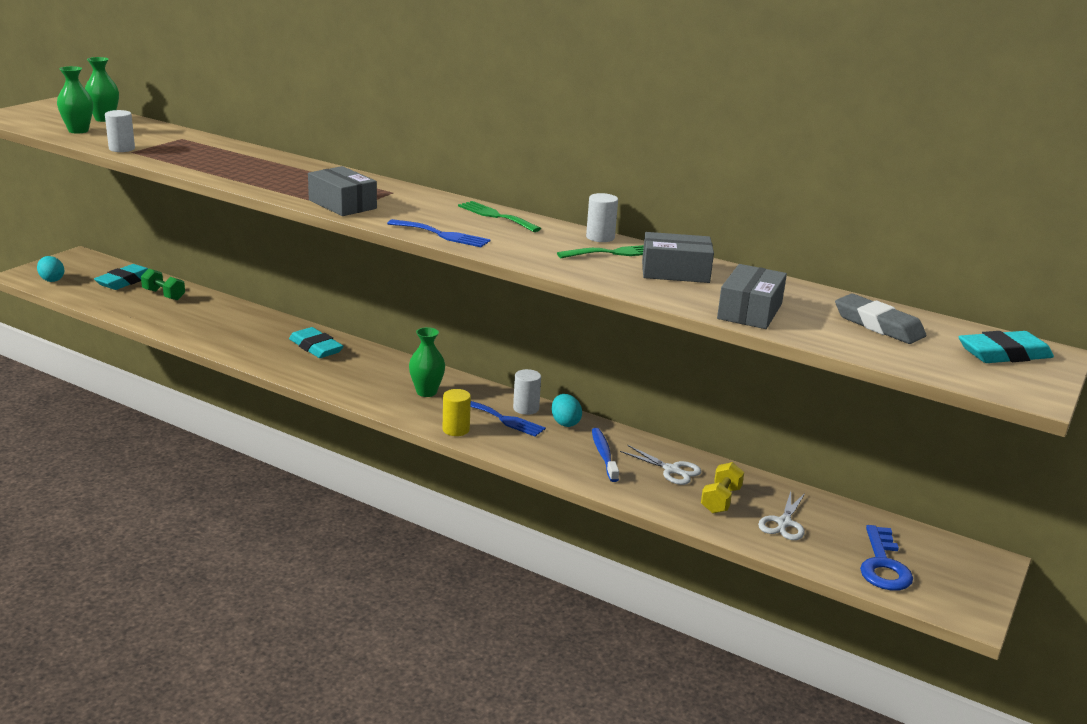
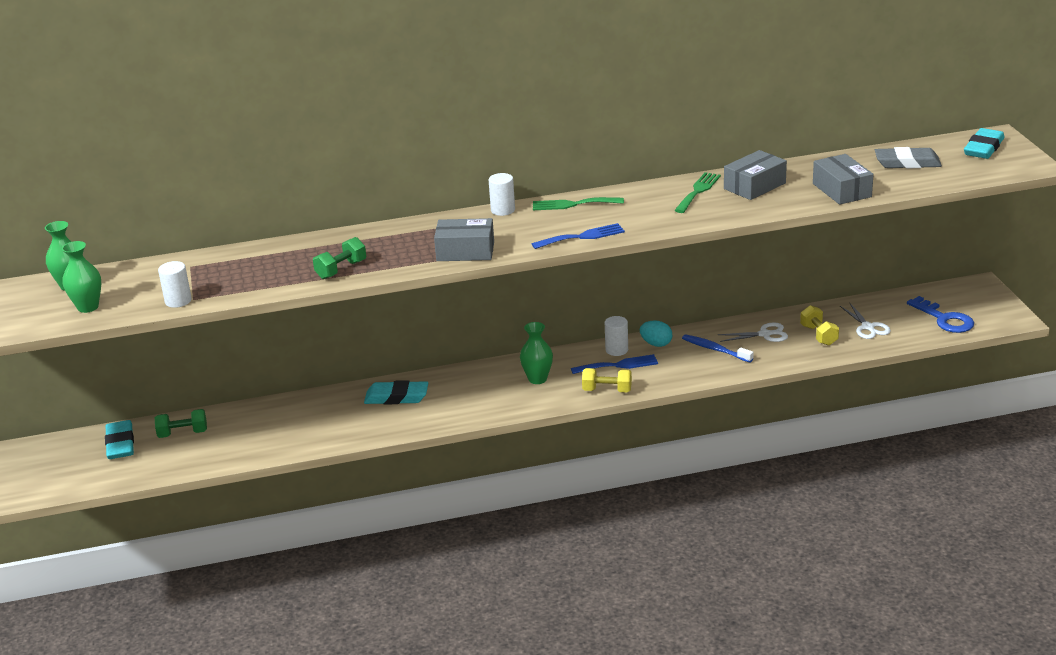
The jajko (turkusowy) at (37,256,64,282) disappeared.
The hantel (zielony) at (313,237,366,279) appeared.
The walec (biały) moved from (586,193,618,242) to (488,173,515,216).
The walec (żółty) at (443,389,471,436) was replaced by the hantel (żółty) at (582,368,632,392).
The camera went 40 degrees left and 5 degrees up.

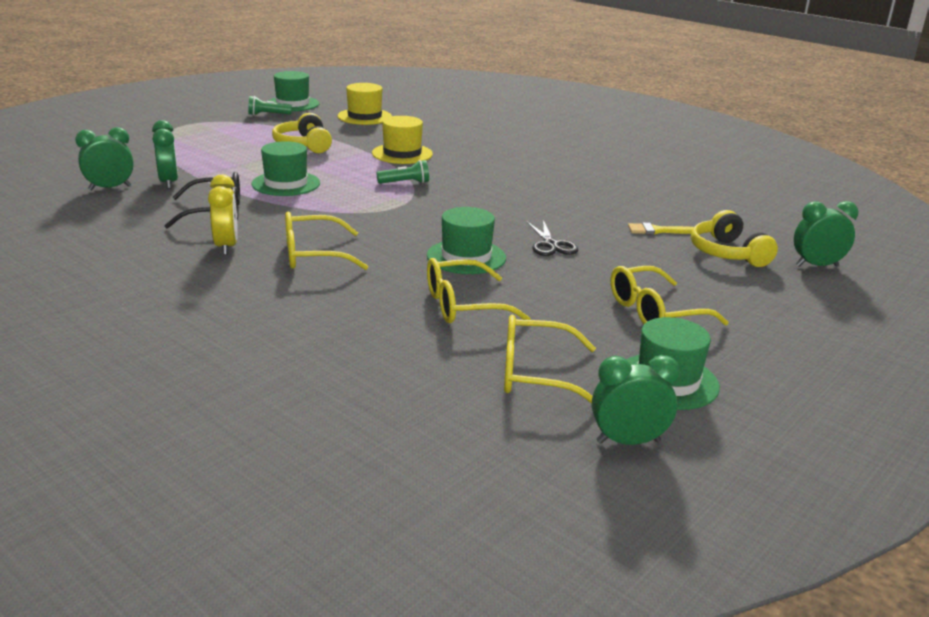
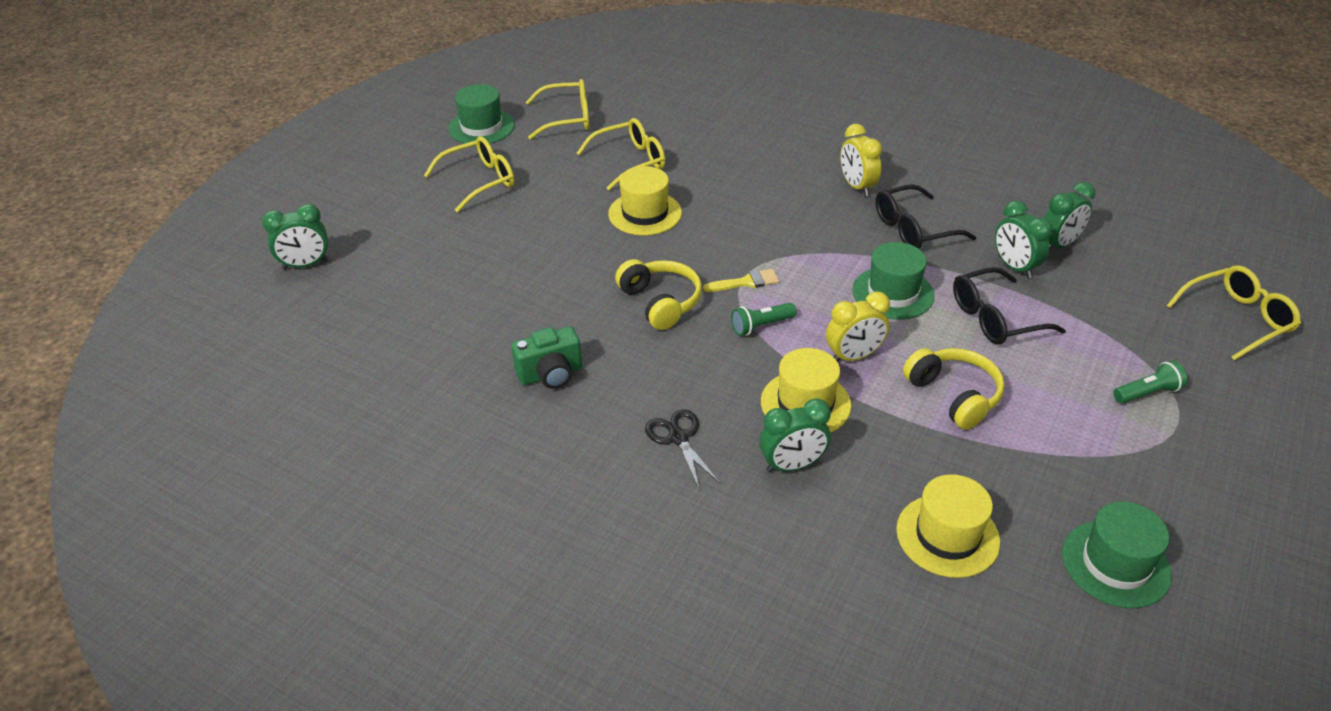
The aparat fotograficzny (zielony) at (511,326,582,389) appeared.
The budzik (żółty) at (826,291,890,361) appeared.
The okulary (czarny) at (953,267,1066,345) appeared.
The latarka (zielony) moved from (248,96,292,115) to (1114,360,1187,404).
The okulary (żółty) moved from (285,212,368,270) to (1166,265,1301,360).
The nożyczki (czarny) moved from (526,220,578,256) to (645,409,720,490).
The budzik (zielony) moved from (592,355,680,445) to (759,398,831,473).
The pędzel (żółty) moved from (628,223,694,235) to (703,269,779,292).
The słuchawki (żółty) moved from (691,210,778,267) to (615,259,702,330).
The kapelusz (zielony) at (427,207,506,274) became the kapelusz (żółty) at (608,166,682,235).
The camera went 170 degrees right and 15 degrees up.

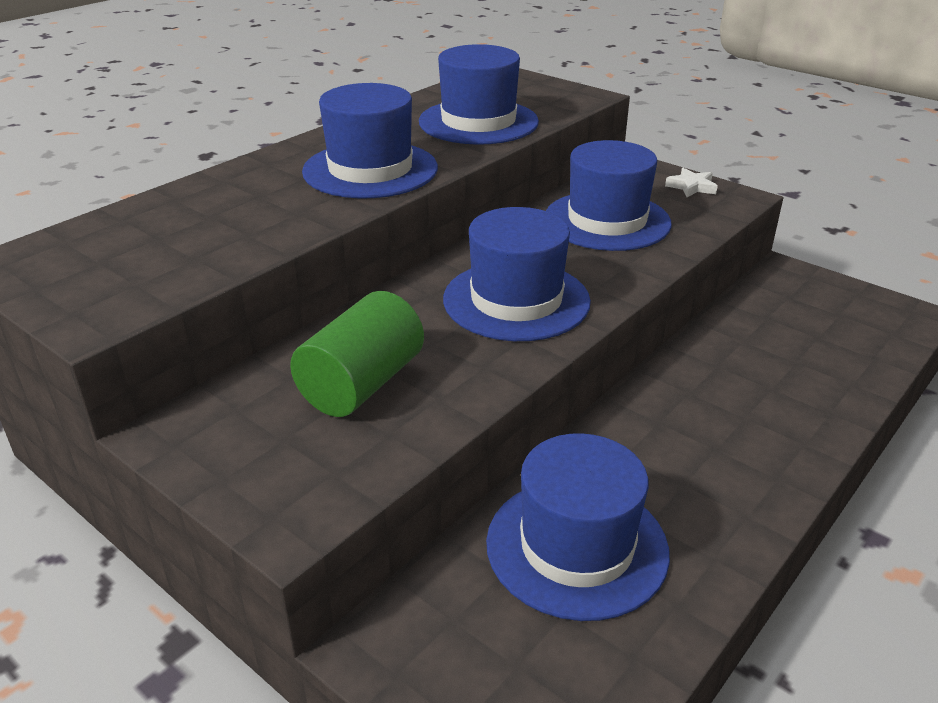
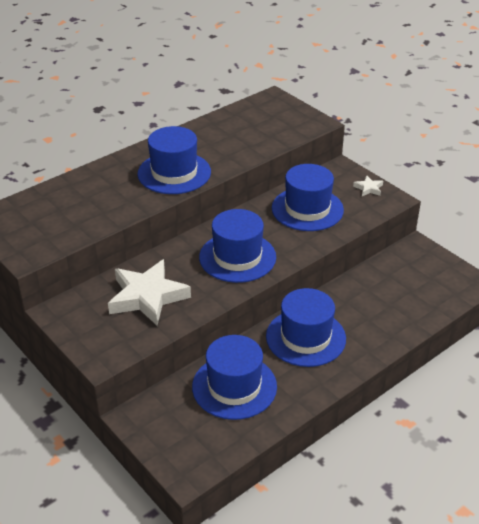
The kapelusz (niebieski) moved from (419,44,539,145) to (266,288,346,367).
The walec (zielony) at (290,291,424,417) was replaced by the gwiazda (biały) at (108,259,191,326).
The camera went 10 degrees right and 5 degrees up.

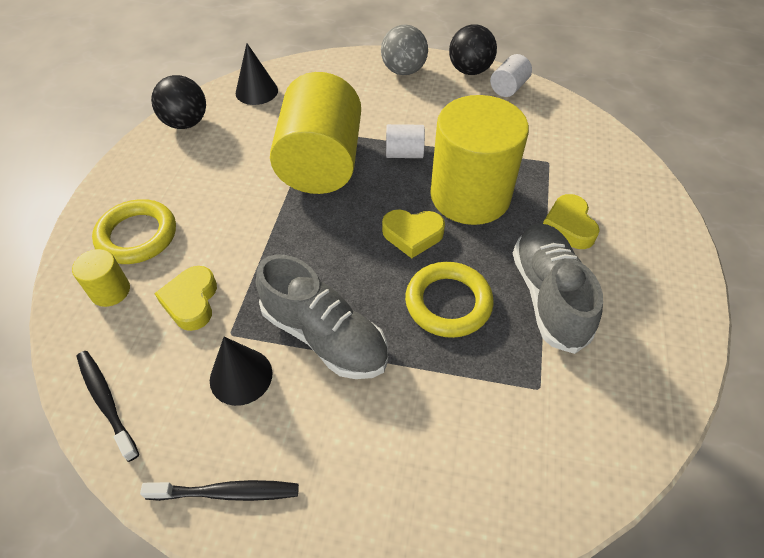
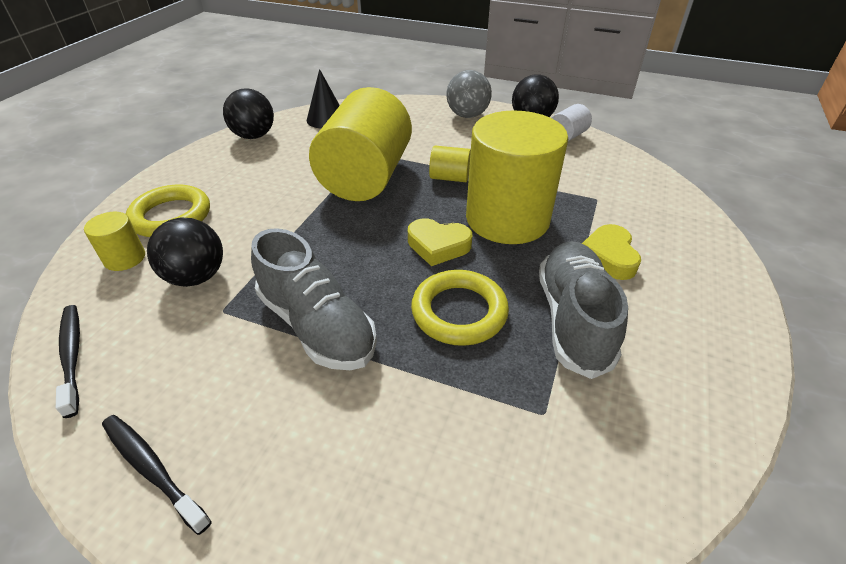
The stożek (czarny) at (210,337,273,406) disappeared.
The serce (żółty) at (154,266,217,331) was replaced by the piłka (czarny) at (147,218,223,287).
The walec (biały) at (386,124,425,158) became the walec (żółty) at (429,146,471,182).
The szczoteczka do zębów (czarny) at (140,480,299,501) turned 150 degrees counterclockwise.
The camera went 10 degrees right and 10 degrees down.

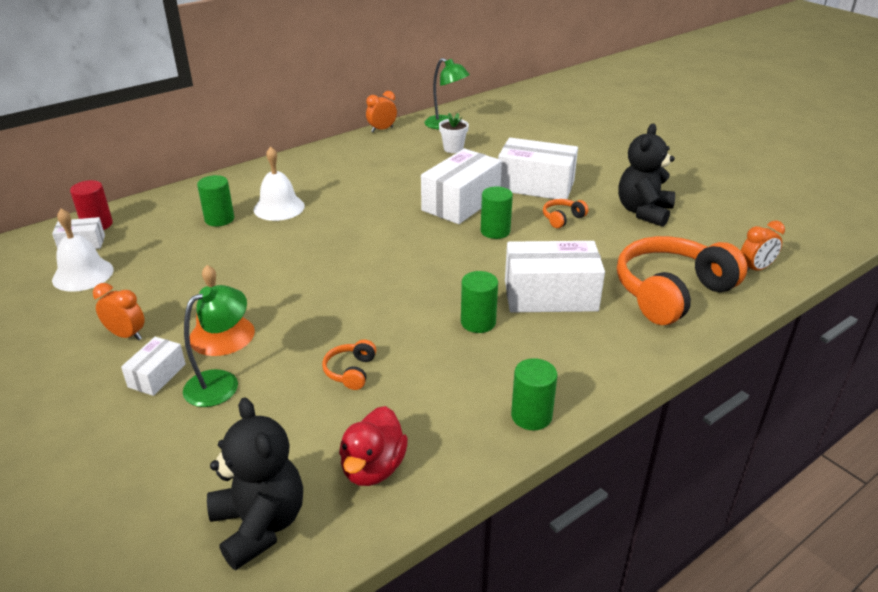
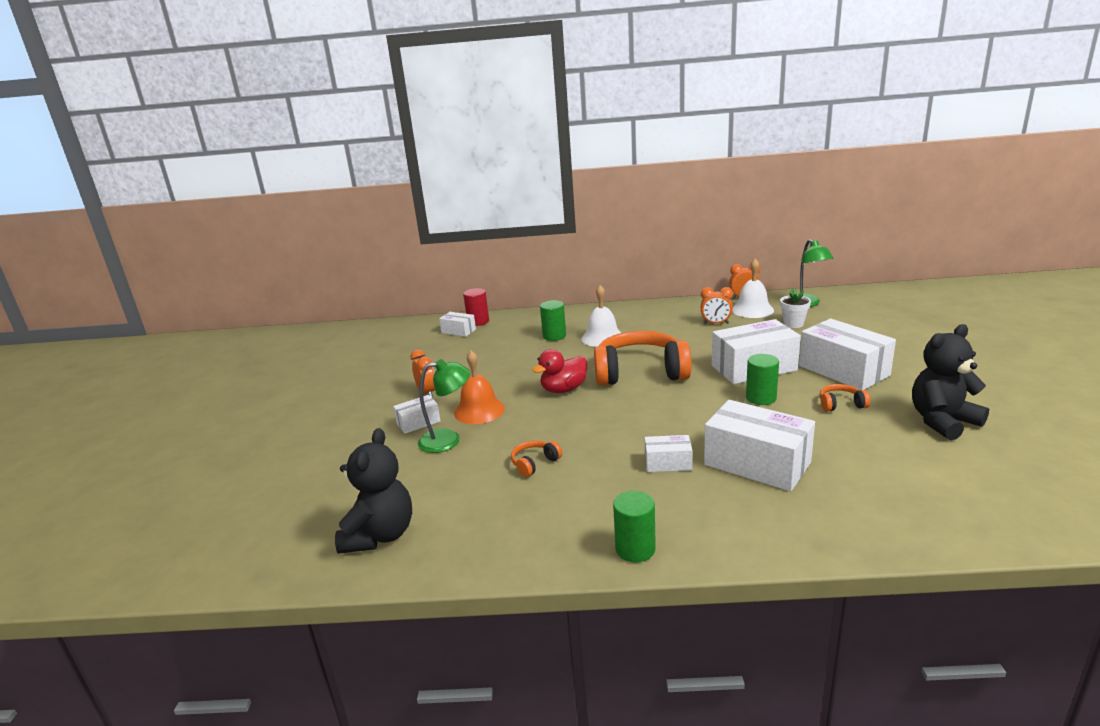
The dzwonek (biały) moved from (52,208,114,292) to (732,259,774,318).
The kaczka (czerwony) moved from (339,406,408,486) to (532,349,587,393).
The słuchawki (pomarańczowy) moved from (617,236,747,325) to (594,331,692,385).
The budzik (pomarańczowy) moved from (741,221,785,271) to (701,287,733,324).
The walec (zielony) at (461,271,498,333) was replaced by the pudełko (biały) at (645,435,693,472).
The camera went 40 degrees right and 10 degrees down.

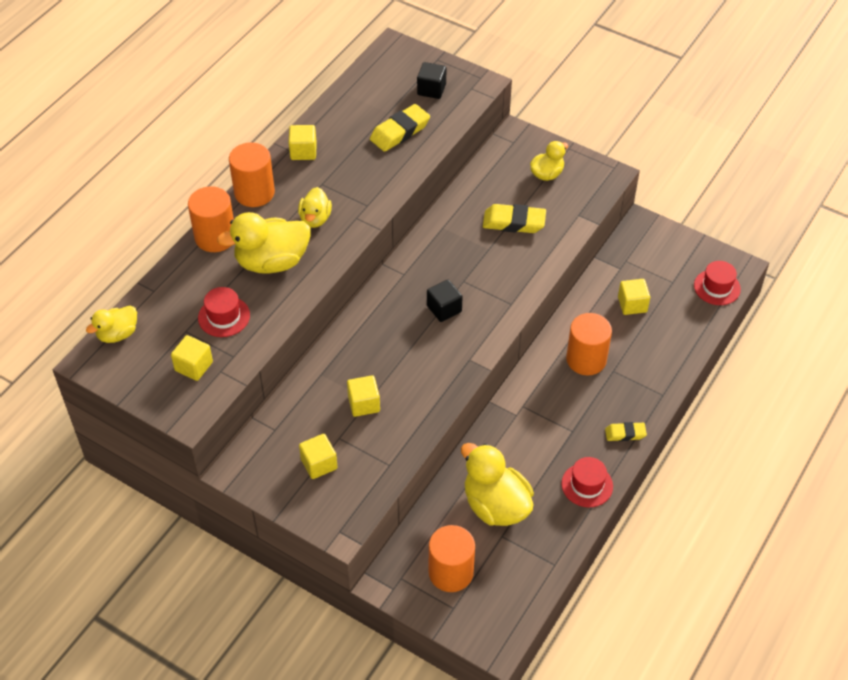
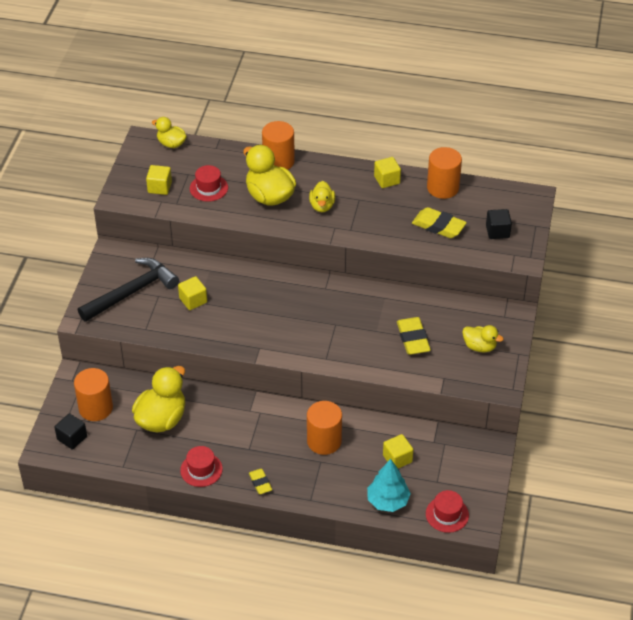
The drzewko (turkusowy) at (367,459,411,512) appeared.
The walec (pomarańczowy) moved from (229,142,275,207) to (427,147,462,199).
The sześcian (czarny) moved from (427,280,463,322) to (54,413,87,450).
The sześcian (żółty) at (299,434,337,479) was replaced by the młotek (czarny) at (78,258,179,322).
The kaczka (żółty) at (298,187,332,228) turned 75 degrees counterclockwise.
The camera went 70 degrees right and 5 degrees down.

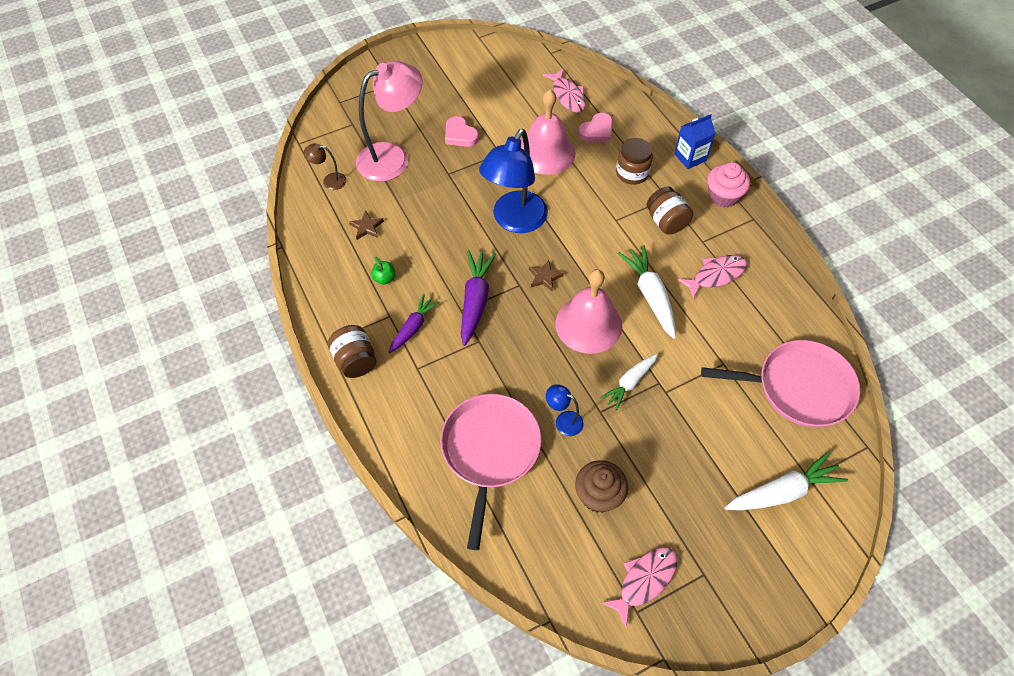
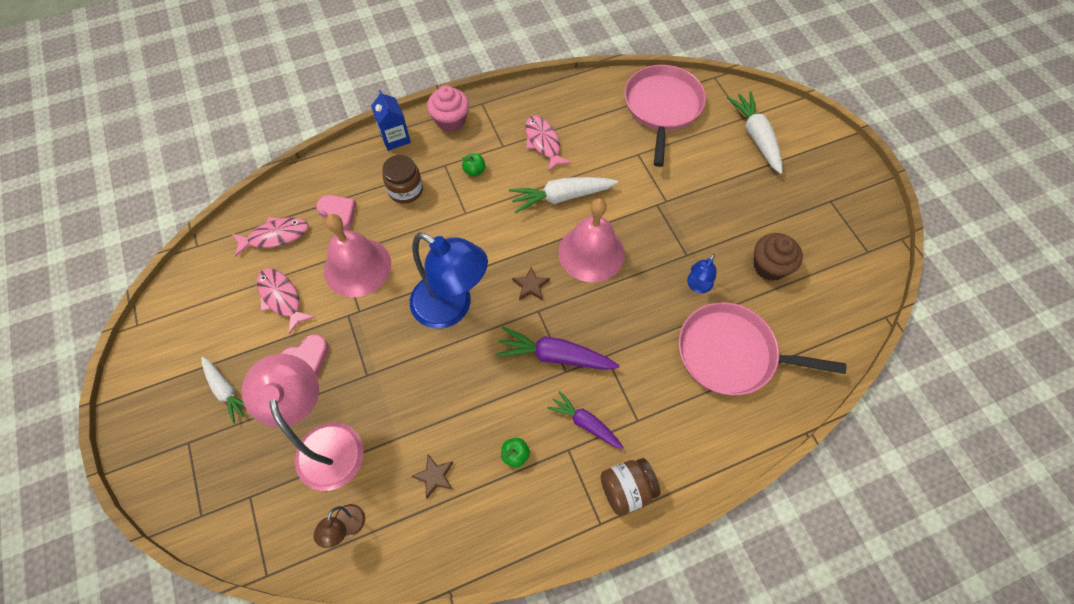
The marchewka (biały) moved from (600,354,658,411) to (201,357,245,424).
The ryba (różowy) moved from (601,547,677,628) to (257,268,315,334).
The słoik (brązowy) at (647,187,693,234) was replaced by the jabłko (zielony) at (462,153,486,176).
The camera went 85 degrees left and 5 degrees up.

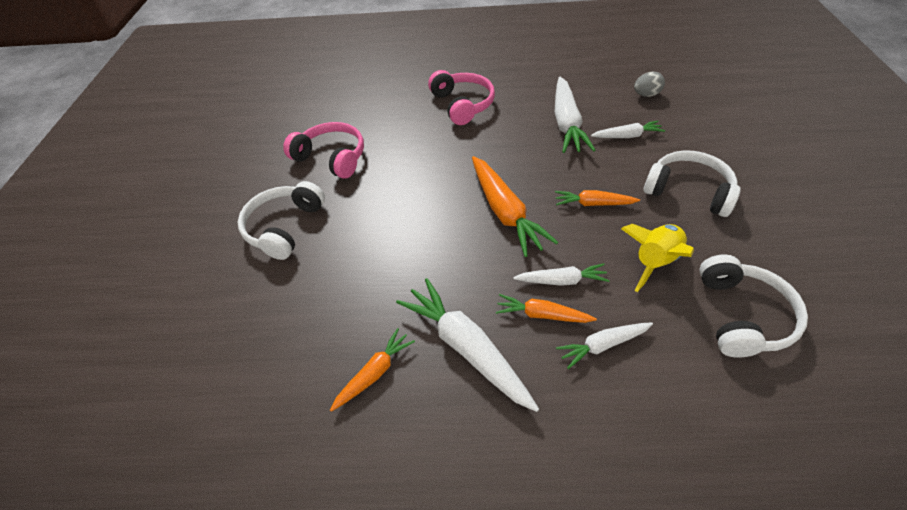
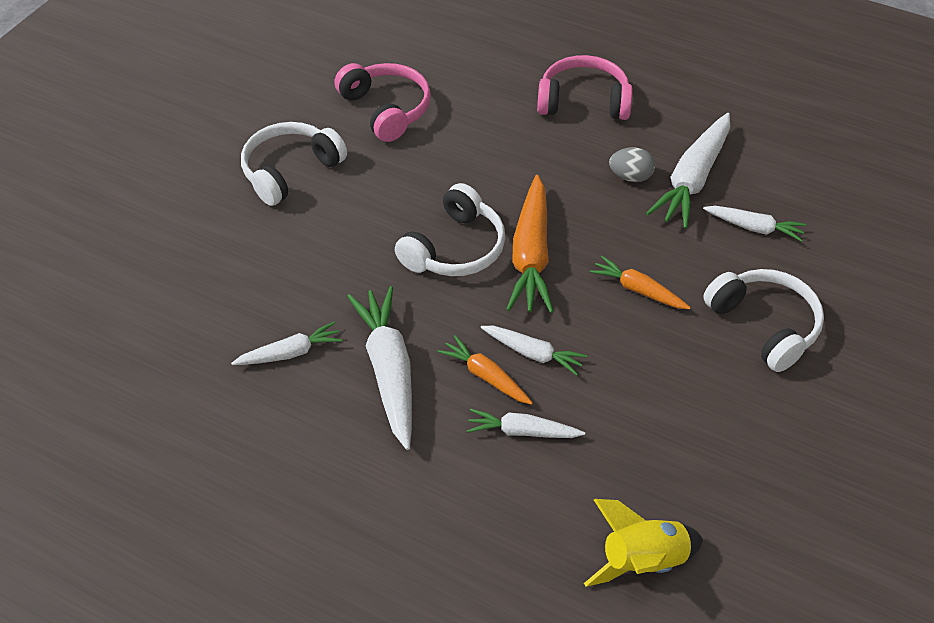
The rakieta (żółty) moved from (621,224,694,292) to (584,499,703,587).
The jajko (szary) moved from (634,72,665,97) to (609,147,655,182).
The słuchawki (biały) moved from (699,254,808,358) to (395,183,505,276).
The marchewka (pomarańczowy) at (330,328,415,412) became the marchewka (biały) at (231,321,343,365).
The słuchawki (różowy) at (428,70,495,125) turned 90 degrees counterclockwise.
The camera went 25 degrees right and 0 degrees up.

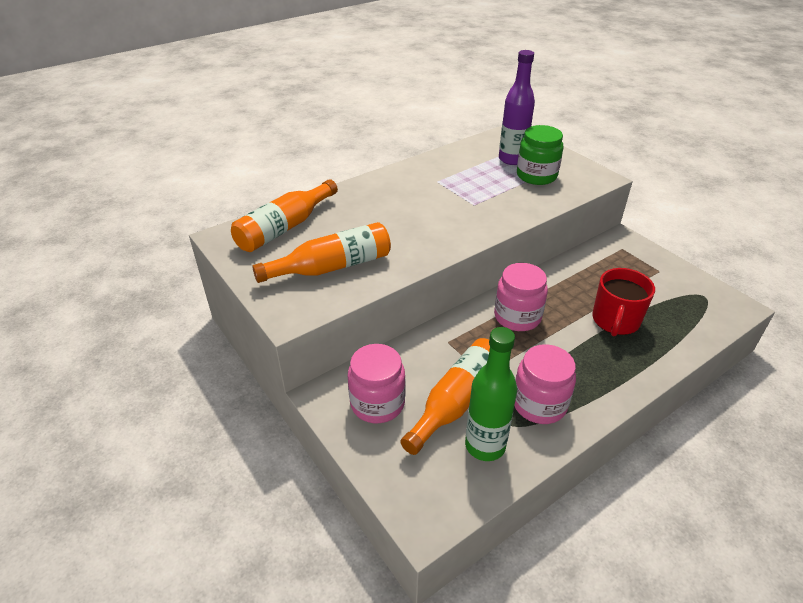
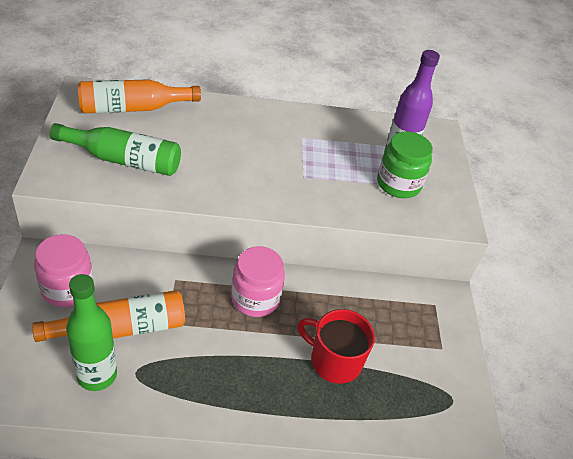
The słoik (różowy) at (514,344,576,424) disappeared.
The butelka (pomarańczowy) at (252,222,391,283) became the butelka (zielony) at (50,123,181,176).
The kubek (czerwony) at (592,268,655,336) turned 60 degrees clockwise.
The camera went 30 degrees right and 5 degrees up.

